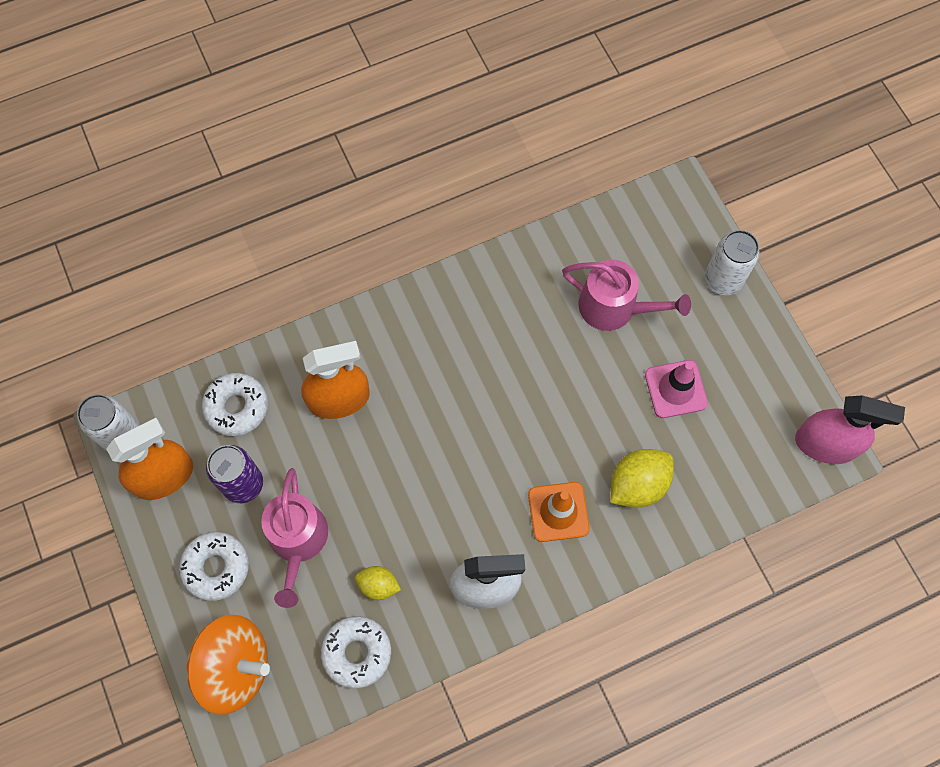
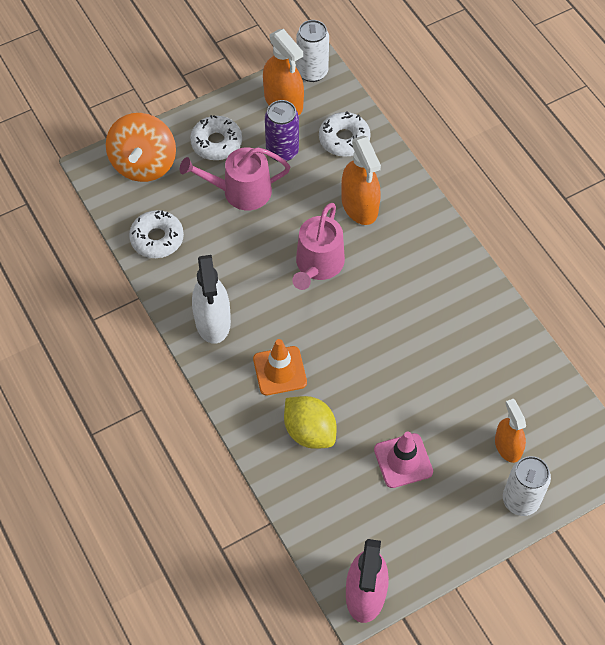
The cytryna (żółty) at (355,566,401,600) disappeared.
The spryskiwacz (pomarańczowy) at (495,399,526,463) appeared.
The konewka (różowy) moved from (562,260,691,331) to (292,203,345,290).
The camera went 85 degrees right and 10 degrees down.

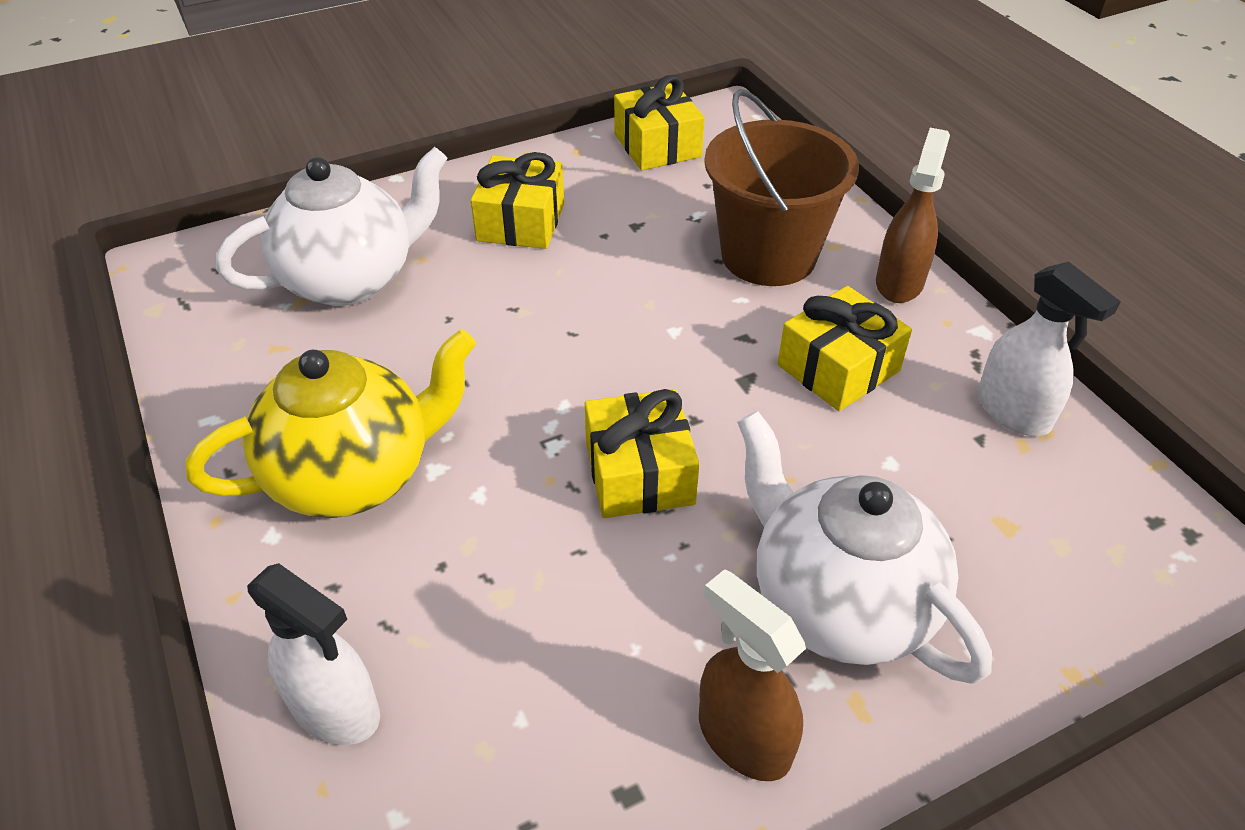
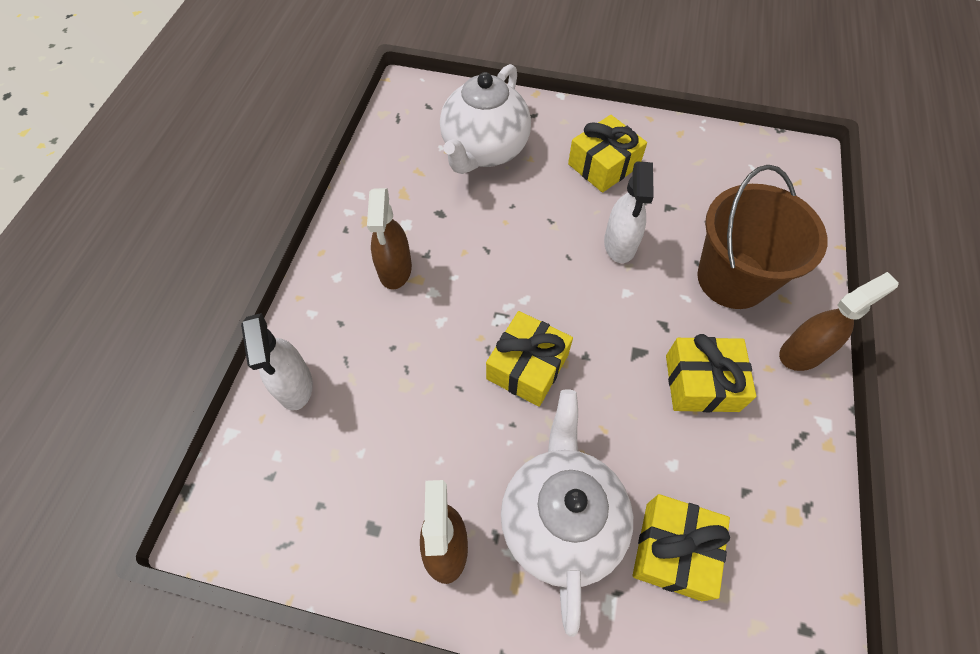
The prezent (żółty) moved from (614,75,705,170) to (633,494,730,601).
The spryskiwacz (biały) moved from (977,262,1121,436) to (604,161,654,263).
The imbryk (żółty) at (186,329,476,518) was replaced by the spryskiwacz (brązowy) at (367,188,412,290).
The imbryk (biały) at (216,147,448,306) turned 105 degrees clockwise.
The camera went 40 degrees right and 15 degrees up.

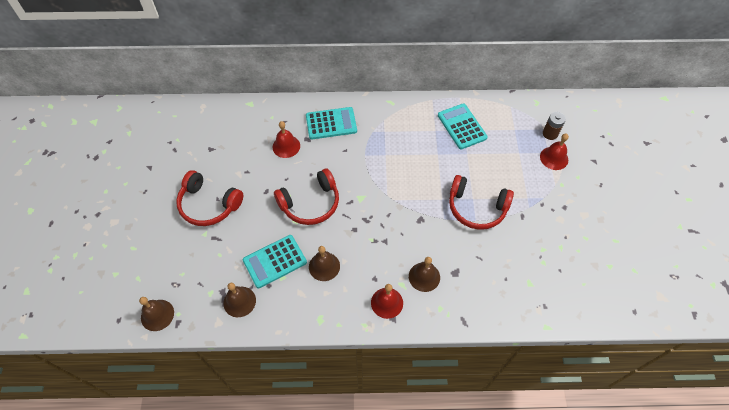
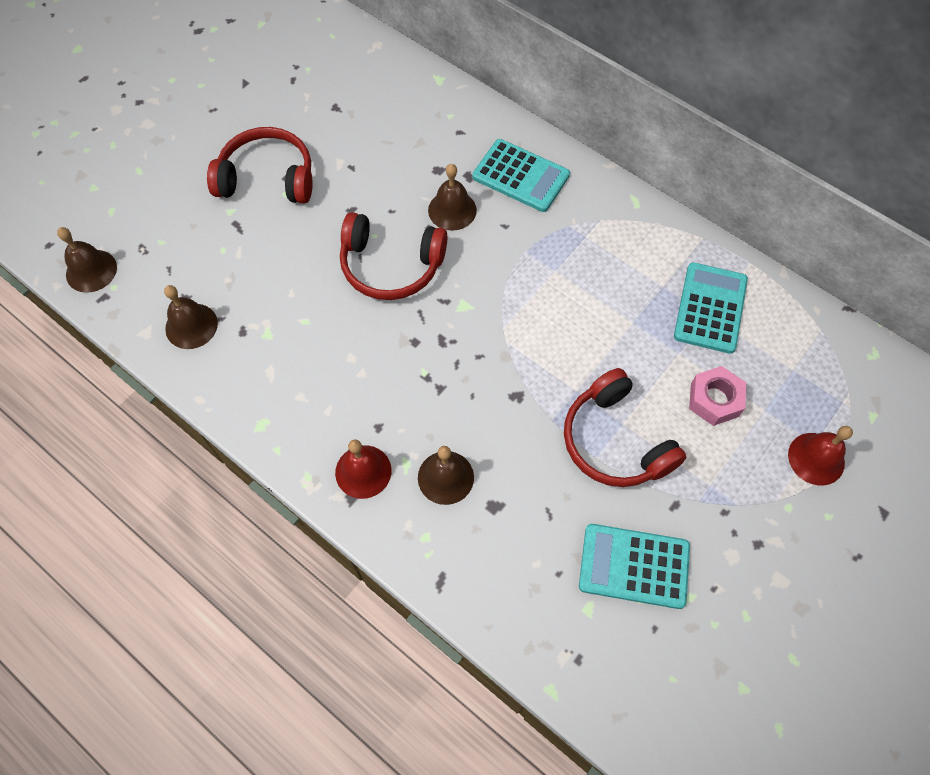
The dzwonek (czerwony) at (272,121,300,158) disappeared.
The bateria (brązowy) at (543,112,566,140) disappeared.
The nakrętka (różowy) at (689,366,746,426) appeared.
The kalkulator (turkusowy) moved from (243,235,307,288) to (579,524,690,609).
The dzwonek (brązowy) moved from (309,246,340,281) to (428,164,477,231).
The słuchawki (czerwony) at (176,170,243,226) turned 120 degrees clockwise.
The camera went 40 degrees right and 5 degrees up.

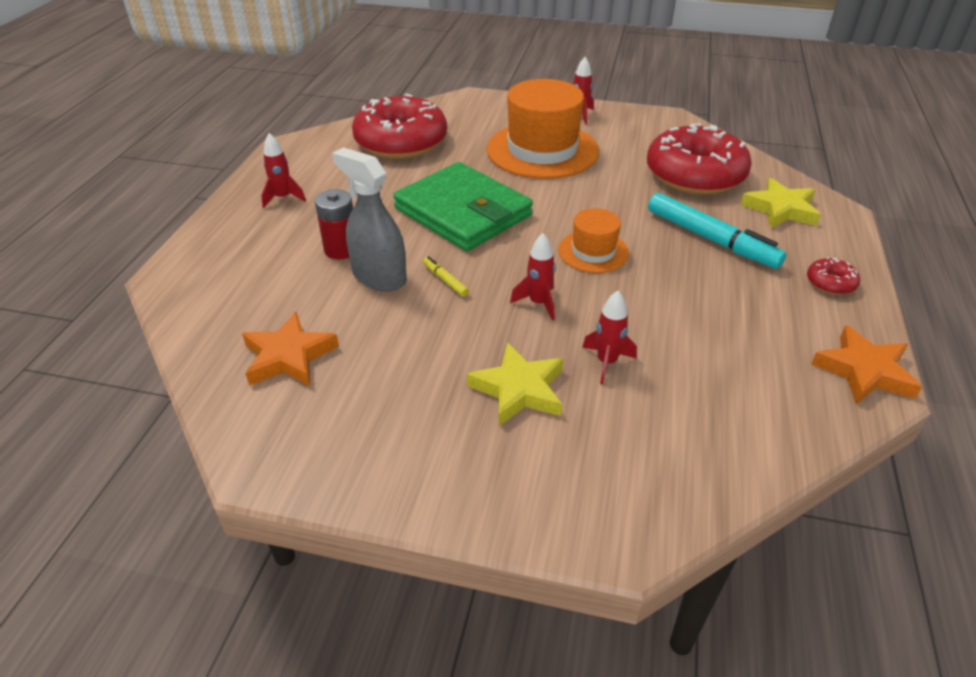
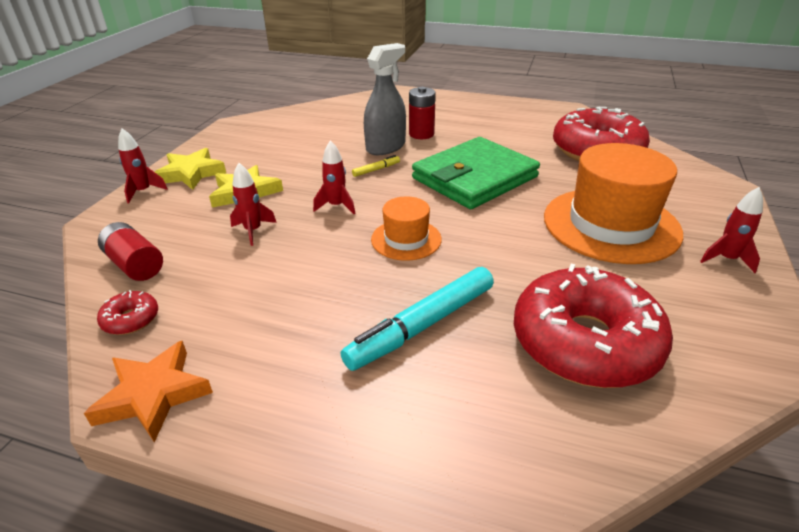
The gwiazda (pomarańczowy) at (242,312,339,386) disappeared.
The bateria (czerwony) at (98,222,163,281) appeared.
The rakieta (czerwony) moved from (261,133,306,208) to (118,128,168,203).
The gwiazda (żółty) moved from (741,178,821,228) to (155,148,226,190).
The donut (czerwony) moved from (807,257,860,295) to (97,290,158,335).
The camera went 95 degrees right and 5 degrees down.

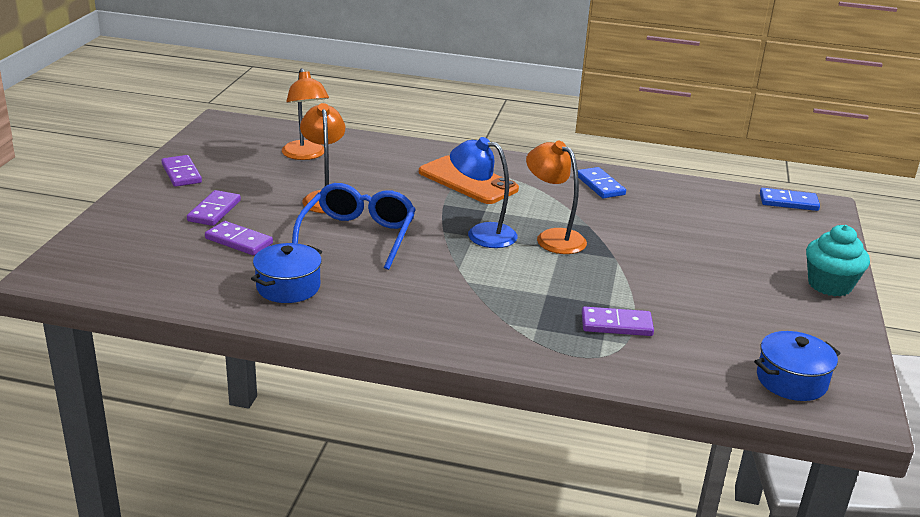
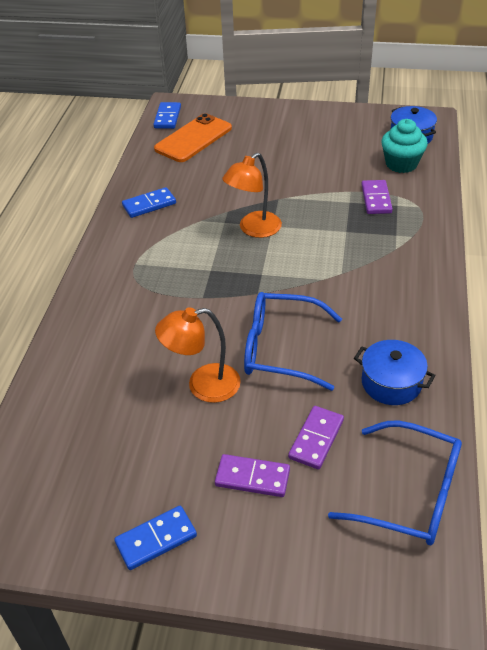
The lampka (pomarańczowy) at (282,68,329,160) disappeared.
The lampka (niebieski) at (450,137,518,248) disappeared.
The okulary (niebieski) at (328,420,462,545) appeared.
The telefon (pomarańczowy) moved from (419,155,519,204) to (154,113,232,162).
The muffinka (turkusowy) moved from (806,225,870,296) to (381,119,428,173).
The kostka domina (fioletowy) at (162,155,202,187) became the kostka domina (niebieski) at (114,506,197,570).
The camera went 90 degrees left and 15 degrees up.

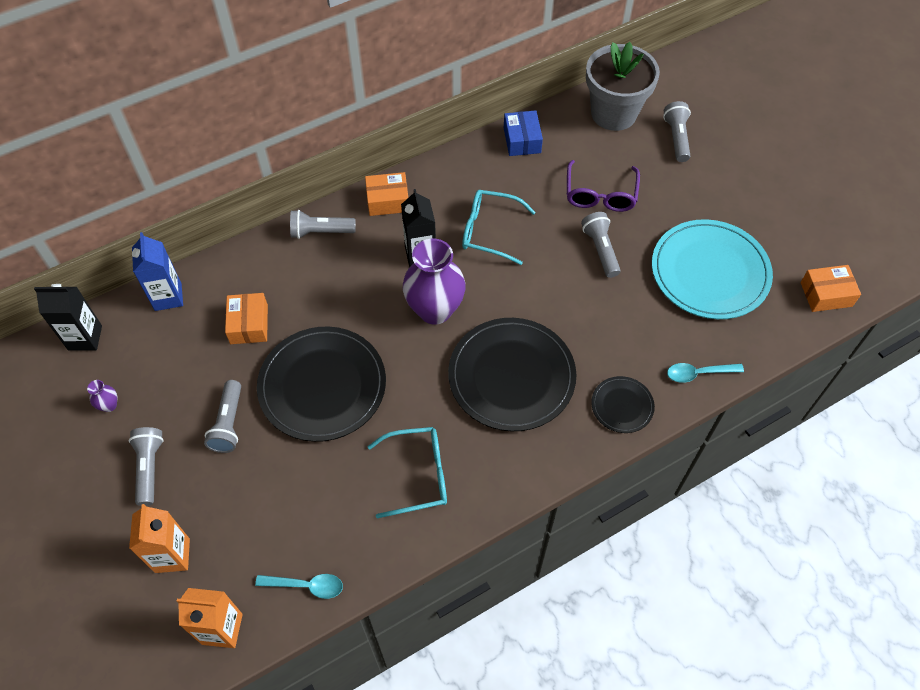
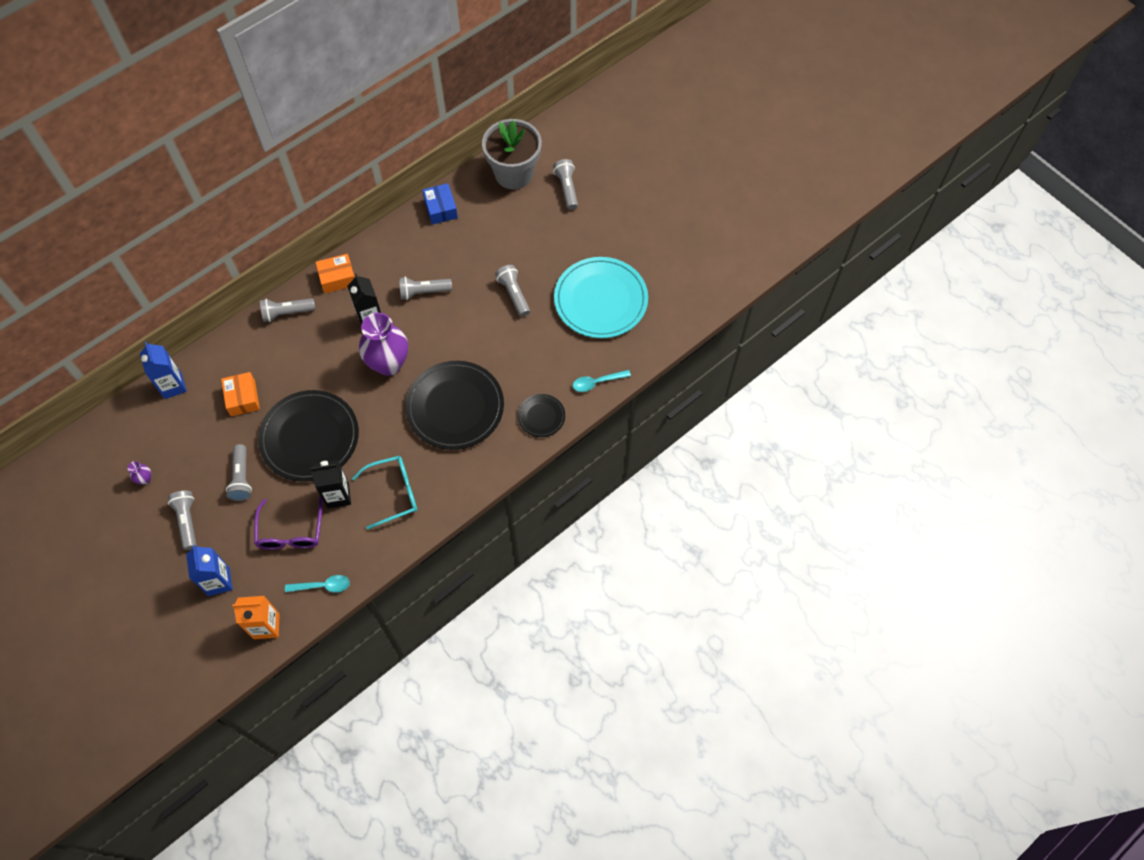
The pudełko (pomarańczowy) at (801,265,861,312) disappeared.
The karton mleka (czarny) moved from (34,284,102,351) to (310,460,351,509).
The okulary (fioletowy) moved from (567,160,640,212) to (254,497,323,550).
The okulary (turkusowy) at (462,190,536,265) was replaced by the latarka (szary) at (399,277,452,300).
The karton mleka (pomarańczowy) at (129,504,190,573) became the karton mleka (niebieski) at (186,545,233,596).
The camera went 10 degrees left and 5 degrees up.

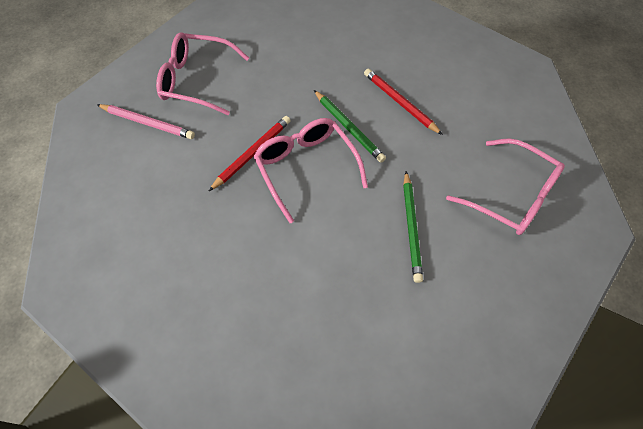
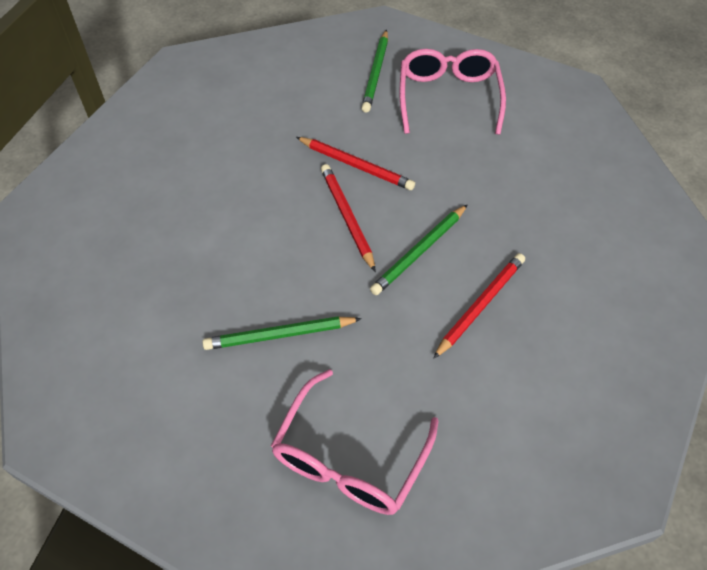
The okulary (różowy) at (254,118,368,223) was replaced by the ołówek (czerwony) at (321,164,376,272).
The ołówek (różowy) at (97,104,195,139) became the ołówek (zielony) at (361,30,388,113).
The camera went 80 degrees right and 5 degrees down.

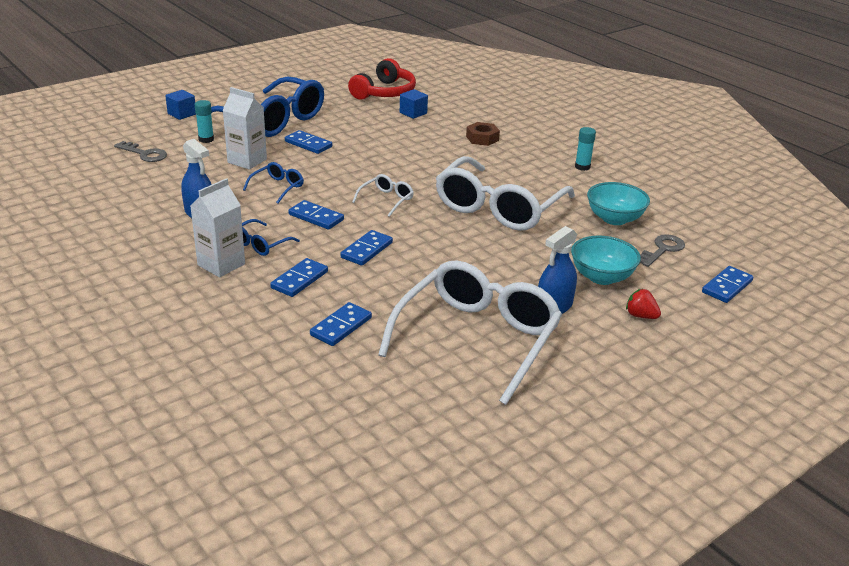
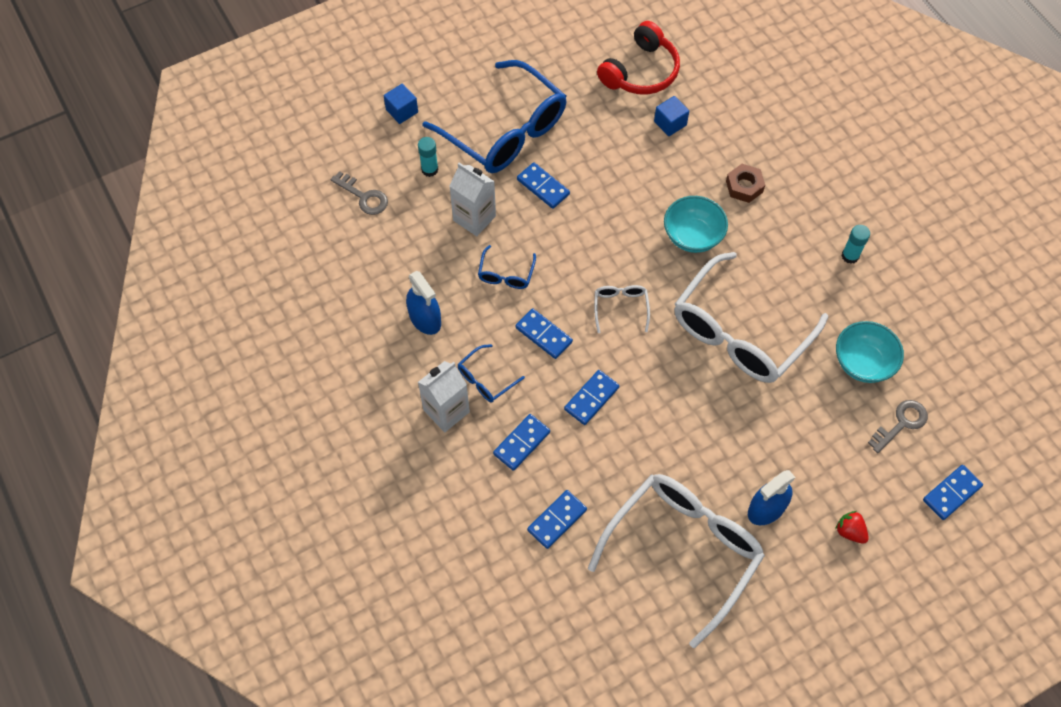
The miska (turkusowy) moved from (571,236,641,285) to (664,196,728,253).
The okulary (niebieski) at (243,162,304,203) turned 150 degrees clockwise.
The okulary (biały) at (352,174,414,217) turned 45 degrees counterclockwise.
The camera went 10 degrees right and 30 degrees up.

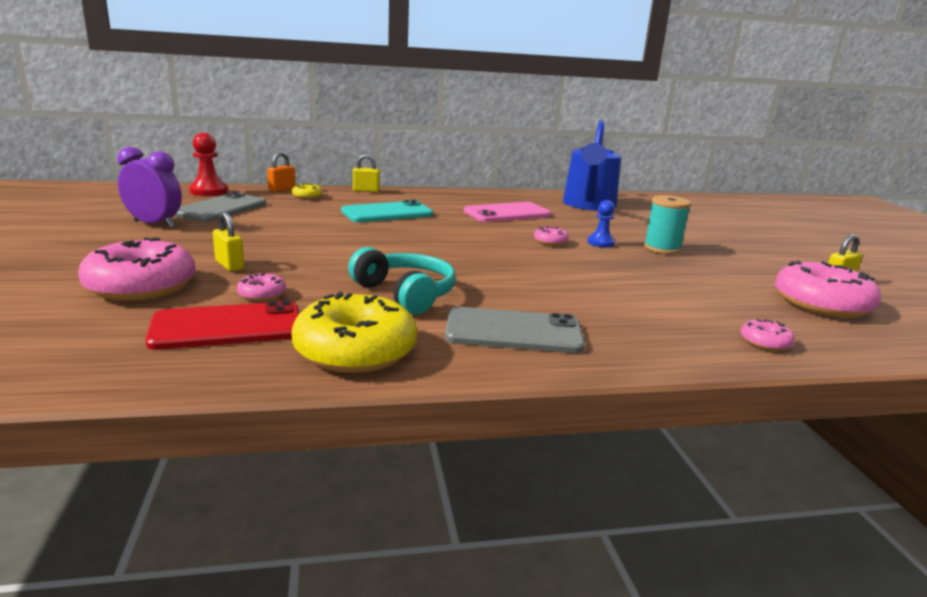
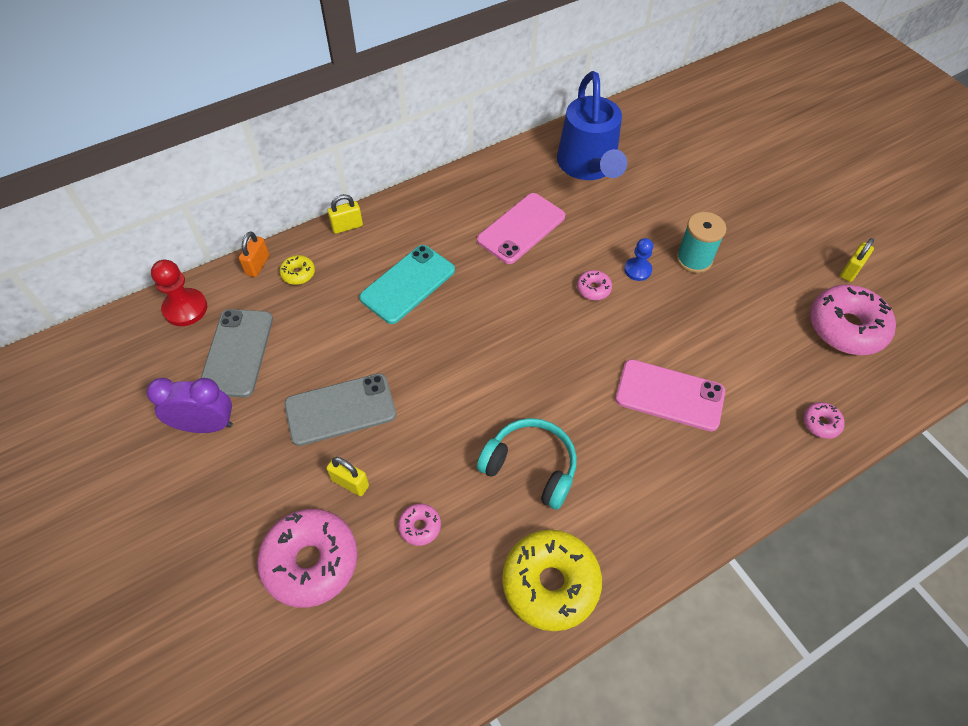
The telefon (czerwony) at (145,300,299,350) disappeared.
The telefon (różowy) at (615,359,725,431) appeared.
The telefon (szary) moved from (445,307,585,353) to (284,373,396,446).
The camera went 20 degrees left and 35 degrees up.

